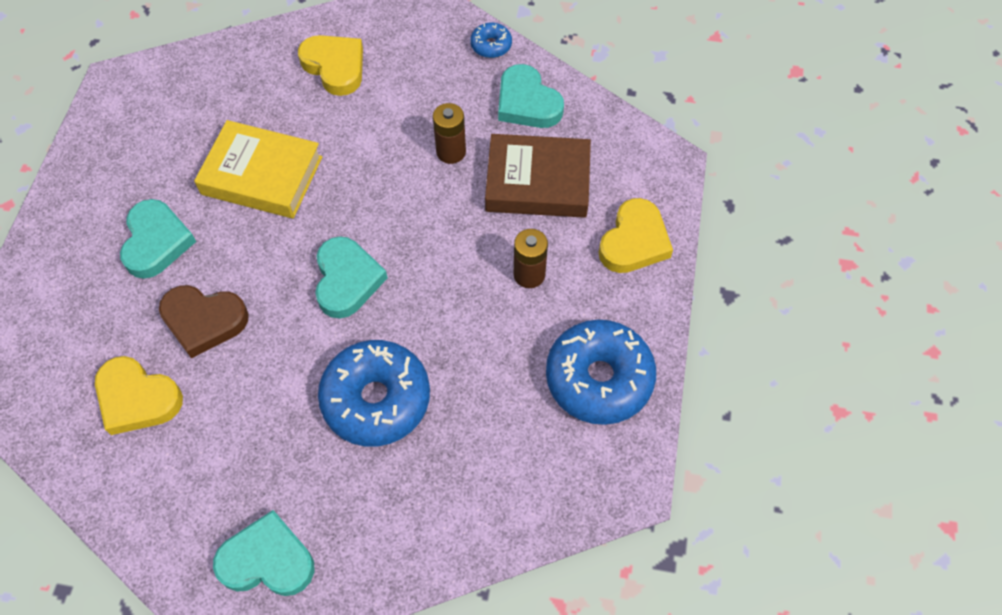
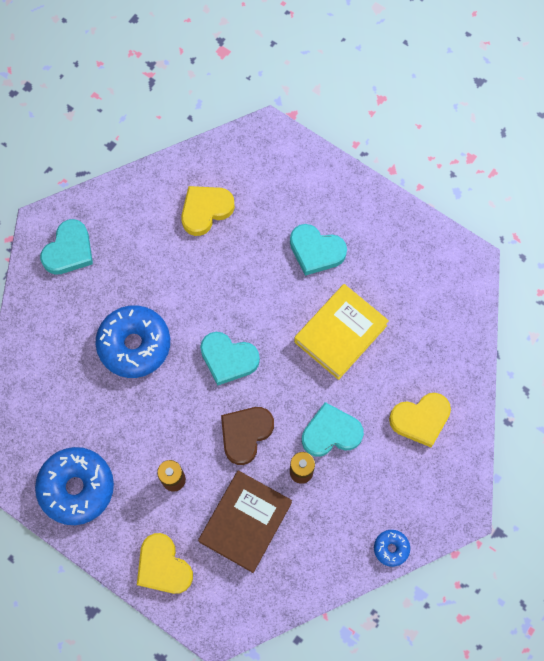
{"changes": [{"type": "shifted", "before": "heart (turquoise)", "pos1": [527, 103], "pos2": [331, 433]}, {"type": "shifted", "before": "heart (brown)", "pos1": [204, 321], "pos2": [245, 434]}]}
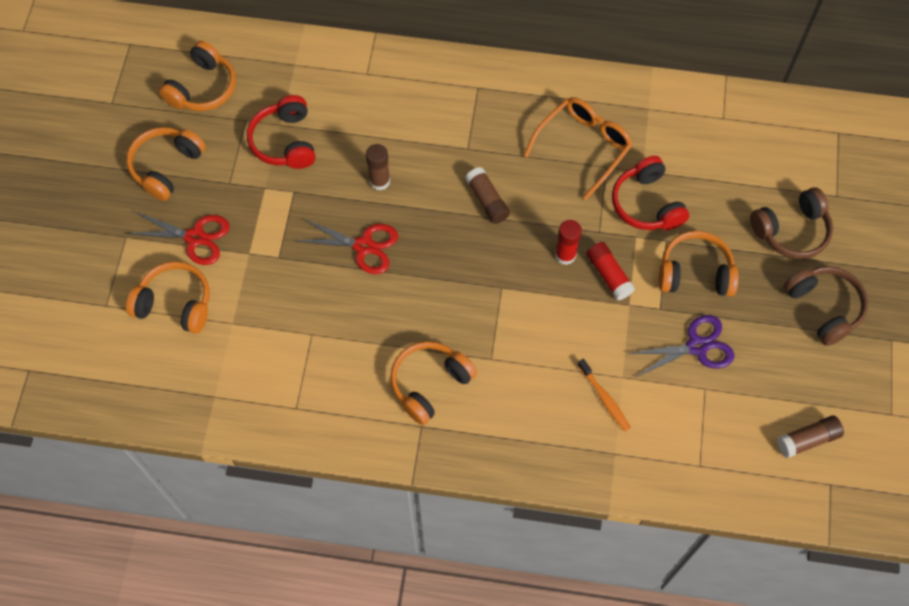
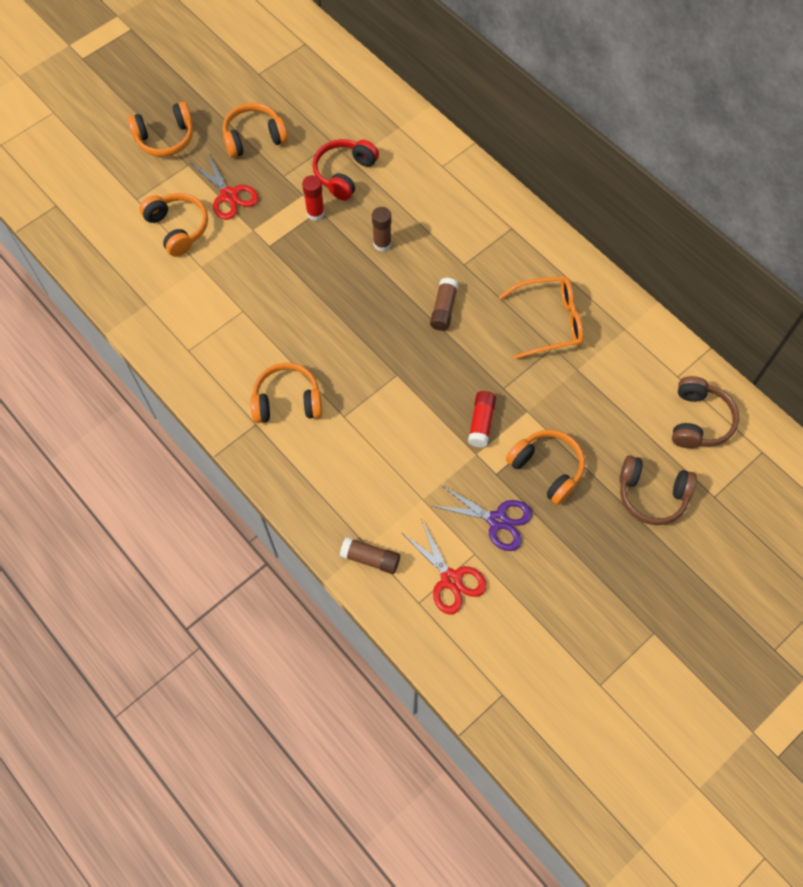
{"changes": [{"type": "shifted", "before": "headphones (orange)", "pos1": [203, 88], "pos2": [165, 138]}, {"type": "gone", "before": "headphones (red)", "pos1": [646, 204]}, {"type": "shifted", "before": "scissors (red)", "pos1": [363, 246], "pos2": [450, 579]}, {"type": "shifted", "before": "glue stick (red)", "pos1": [565, 255], "pos2": [315, 213]}, {"type": "shifted", "before": "headphones (brown)", "pos1": [824, 307], "pos2": [698, 420]}, {"type": "gone", "before": "toothbrush (orange)", "pos1": [604, 398]}, {"type": "shifted", "before": "glue stick (brown)", "pos1": [807, 440], "pos2": [370, 558]}]}
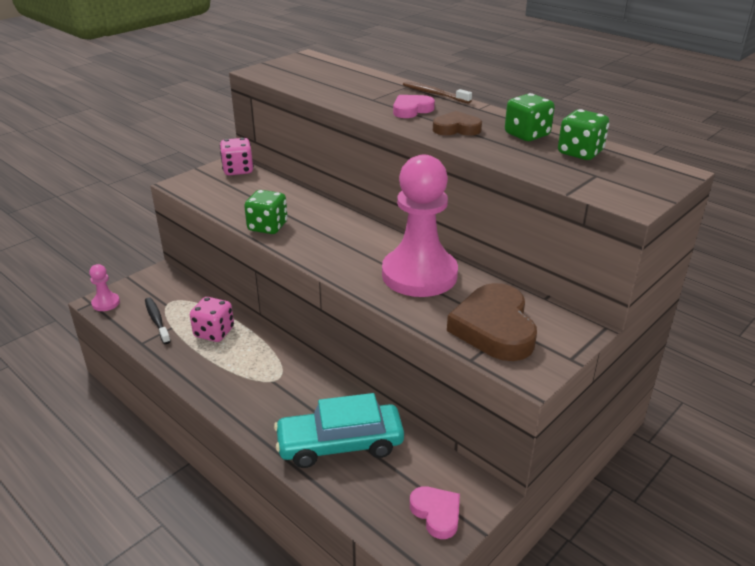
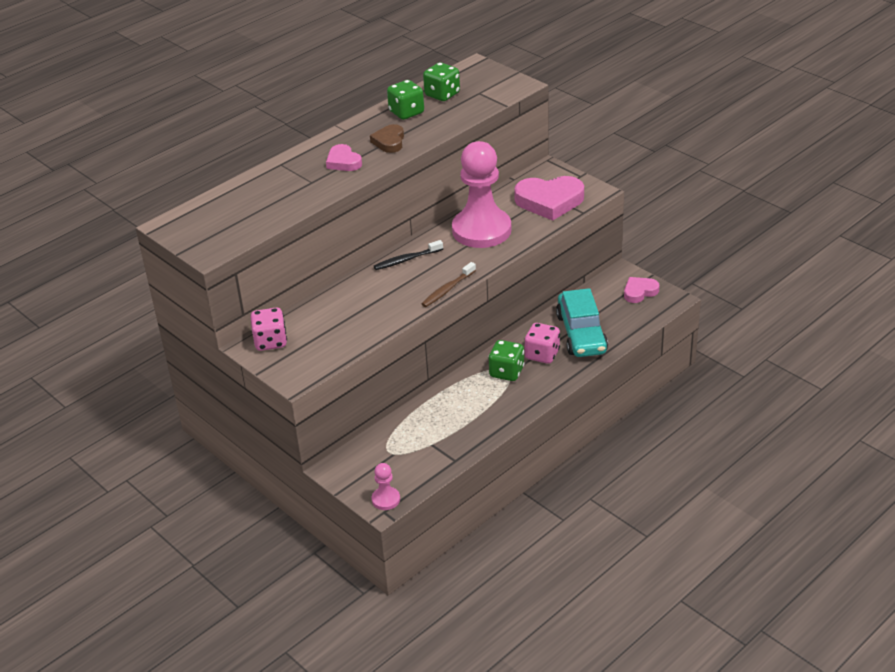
{"changes": [{"type": "shifted", "before": "toothbrush (brown)", "pos1": [434, 94], "pos2": [447, 289]}, {"type": "shifted", "before": "dice (green)", "pos1": [267, 227], "pos2": [506, 372]}, {"type": "repainted", "before": "heart (brown)", "after": "heart (pink)", "pos1": [494, 328], "pos2": [549, 201]}, {"type": "shifted", "before": "dice (pink)", "pos1": [214, 332], "pos2": [542, 354]}, {"type": "shifted", "before": "toothbrush (black)", "pos1": [157, 320], "pos2": [406, 260]}]}
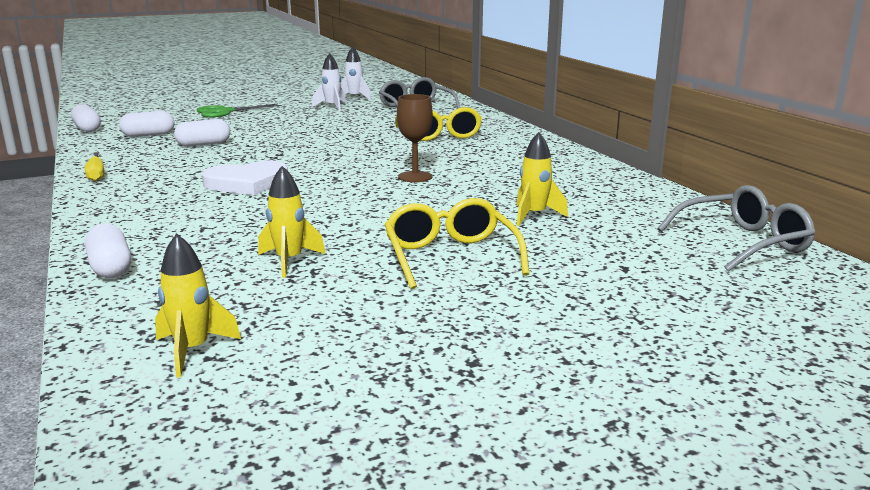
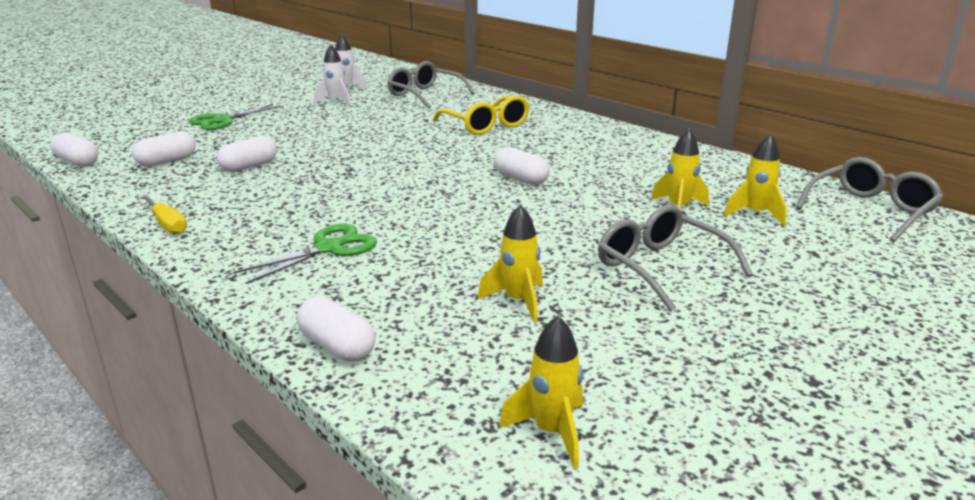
{"changes": [{"type": "swapped", "before": "goblet (brown)", "after": "capsule (white)", "pos1": [415, 177], "pos2": [521, 179]}, {"type": "gone", "before": "heart (white)", "pos1": [247, 183]}, {"type": "repainted", "before": "glasses (yellow)", "after": "glasses (grey)", "pos1": [450, 256], "pos2": [660, 267]}, {"type": "new", "after": "rocket (yellow)", "pos2": [755, 214]}, {"type": "new", "after": "scissors (green)", "pos2": [329, 248]}]}
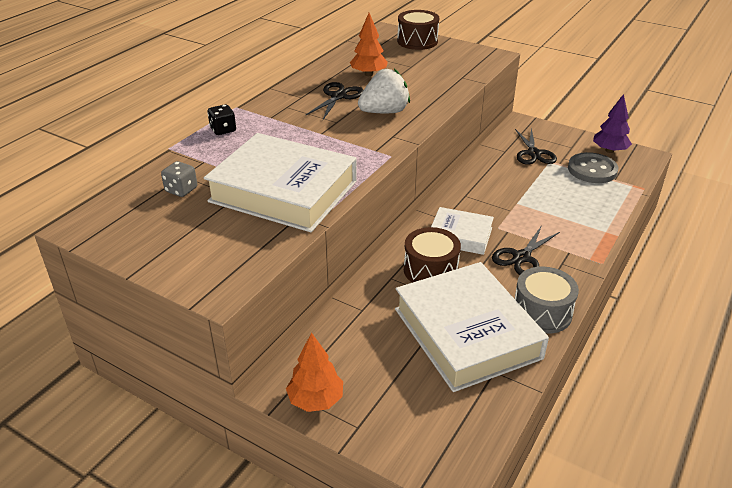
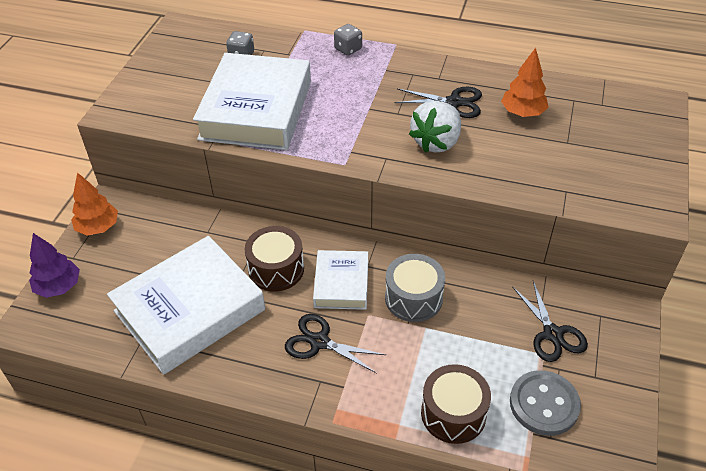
{"changes": [{"type": "shifted", "before": "drum (brown)", "pos1": [417, 41], "pos2": [453, 413]}, {"type": "rotated", "before": "strawberry (white)", "pos1": [384, 112], "pos2": [436, 142], "turn": 75}, {"type": "shifted", "before": "tree (purple)", "pos1": [609, 150], "pos2": [59, 287]}, {"type": "repainted", "before": "dice (black)", "after": "dice (grey)", "pos1": [223, 130], "pos2": [348, 49]}, {"type": "rotated", "before": "scissors (black)", "pos1": [533, 153], "pos2": [552, 334], "turn": -90}, {"type": "shifted", "before": "drum (grey)", "pos1": [542, 312], "pos2": [413, 298]}]}
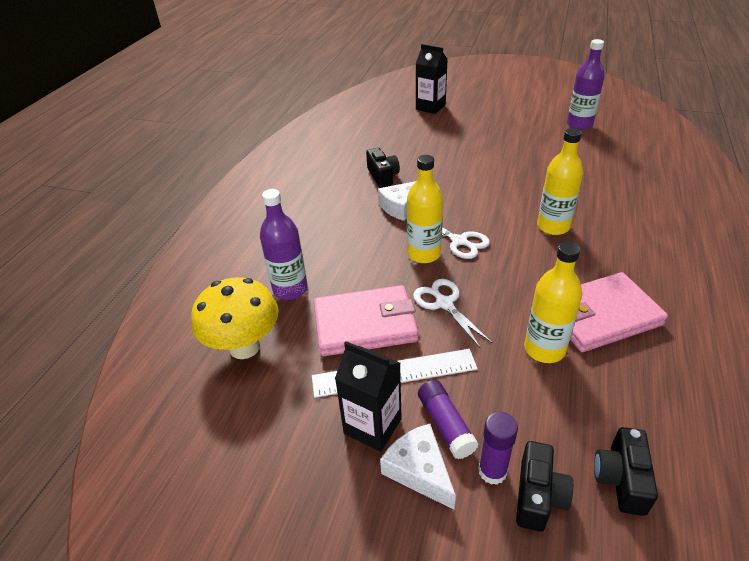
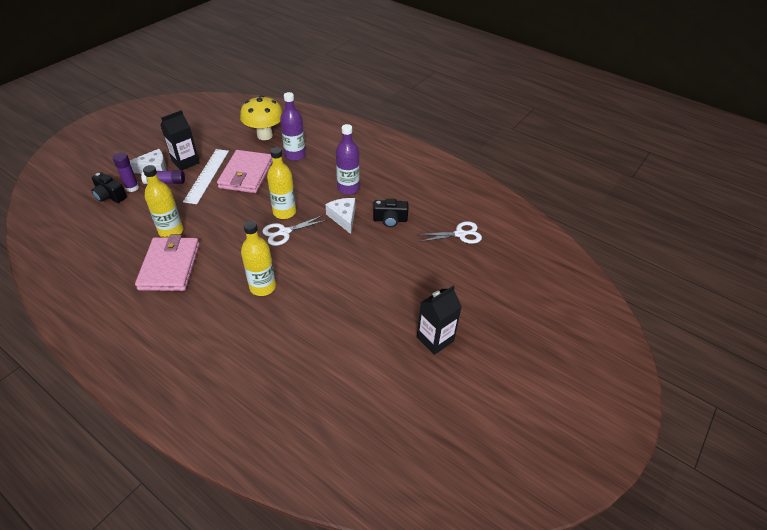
{"changes": [{"type": "shifted", "before": "bottle (purple)", "pos1": [579, 125], "pos2": [348, 188]}, {"type": "shifted", "before": "carton (black)", "pos1": [430, 107], "pos2": [435, 339]}, {"type": "shifted", "before": "scissors (white)", "pos1": [444, 303], "pos2": [460, 234]}, {"type": "gone", "before": "camera (black)", "pos1": [621, 479]}]}
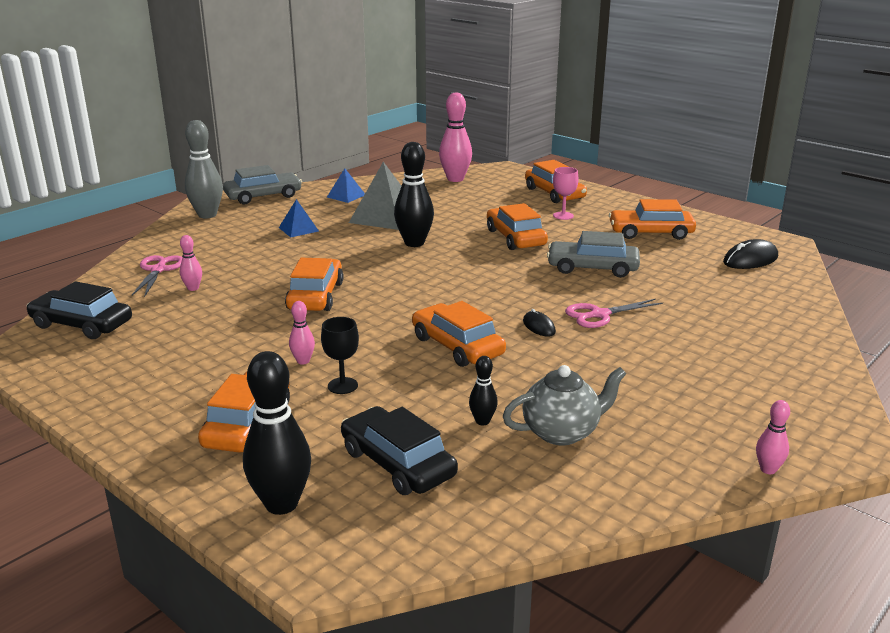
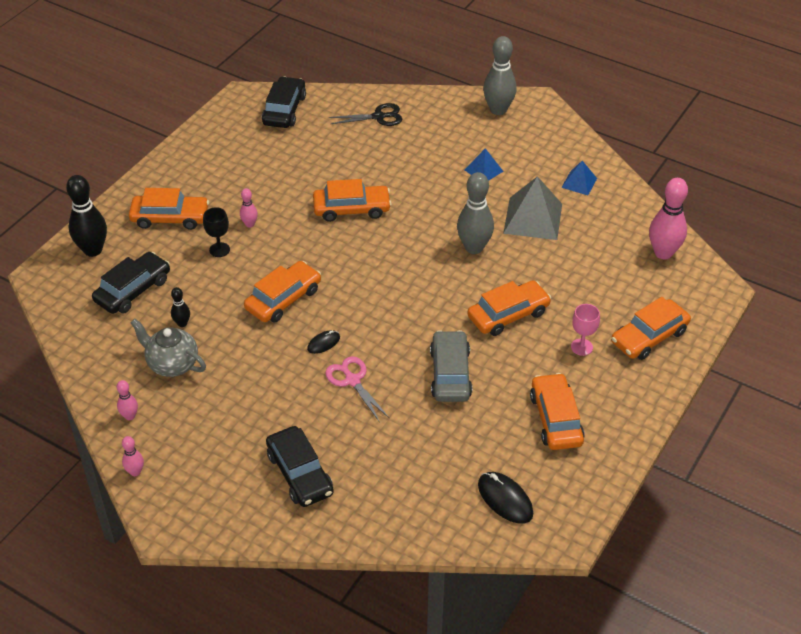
{"changes": [{"type": "repainted", "before": "bowling pin (black)", "after": "bowling pin (grey)", "pos1": [414, 243], "pos2": [474, 247]}, {"type": "gone", "before": "car (grey)", "pos1": [263, 196]}, {"type": "shifted", "before": "bowling pin (pink)", "pos1": [193, 288], "pos2": [130, 416]}, {"type": "repainted", "before": "scissors (pink)", "after": "scissors (black)", "pos1": [158, 270], "pos2": [378, 117]}, {"type": "rotated", "before": "teapot (grey)", "pos1": [562, 432], "pos2": [172, 364], "turn": 150}, {"type": "new", "after": "car (black)", "pos2": [300, 473]}]}
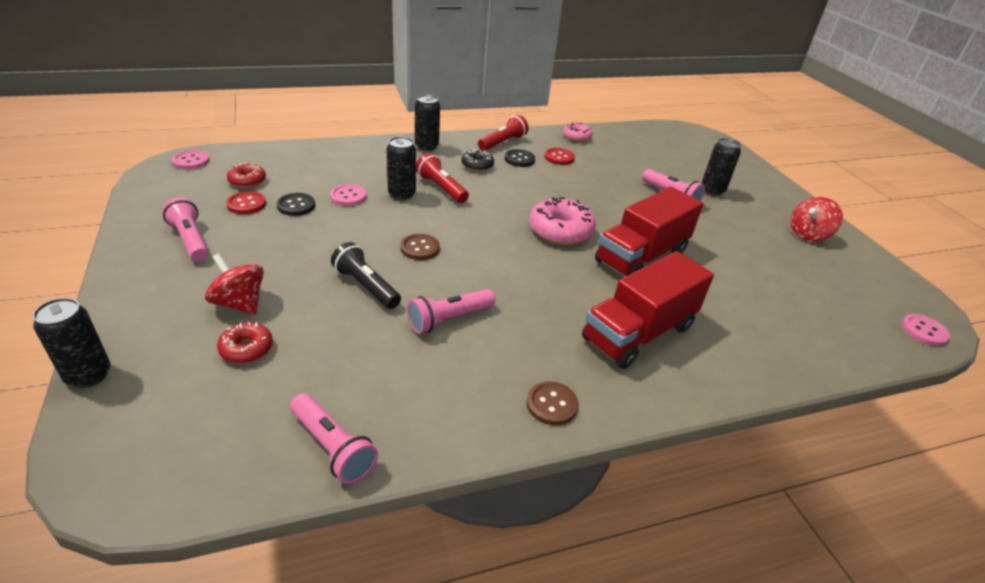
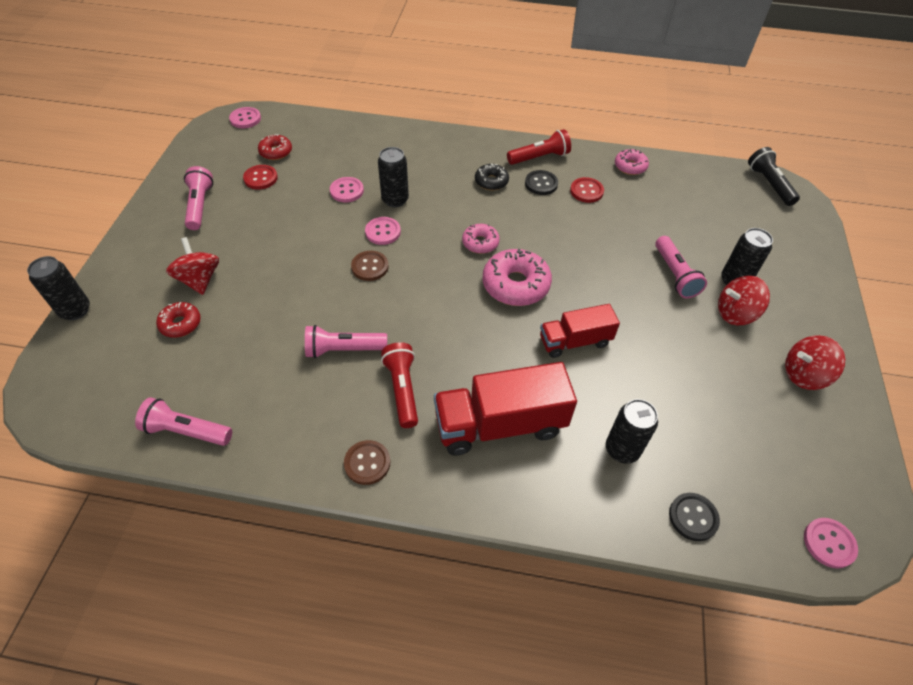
{"changes": [{"type": "shifted", "before": "can (black)", "pos1": [426, 146], "pos2": [622, 449]}, {"type": "shifted", "before": "flashlight (red)", "pos1": [441, 188], "pos2": [402, 390]}, {"type": "scaled", "before": "truck (red)", "pos1": [641, 256], "pos2": [574, 341], "scale": 0.61}, {"type": "shifted", "before": "button (black)", "pos1": [296, 206], "pos2": [693, 517]}, {"type": "shifted", "before": "flashlight (black)", "pos1": [366, 286], "pos2": [769, 184]}, {"type": "rotated", "before": "flashlight (pink)", "pos1": [332, 447], "pos2": [187, 431], "turn": 120}, {"type": "new", "after": "button (pink)", "pos2": [383, 232]}, {"type": "new", "after": "donut (pink)", "pos2": [480, 243]}, {"type": "new", "after": "spinning top (red)", "pos2": [735, 313]}]}
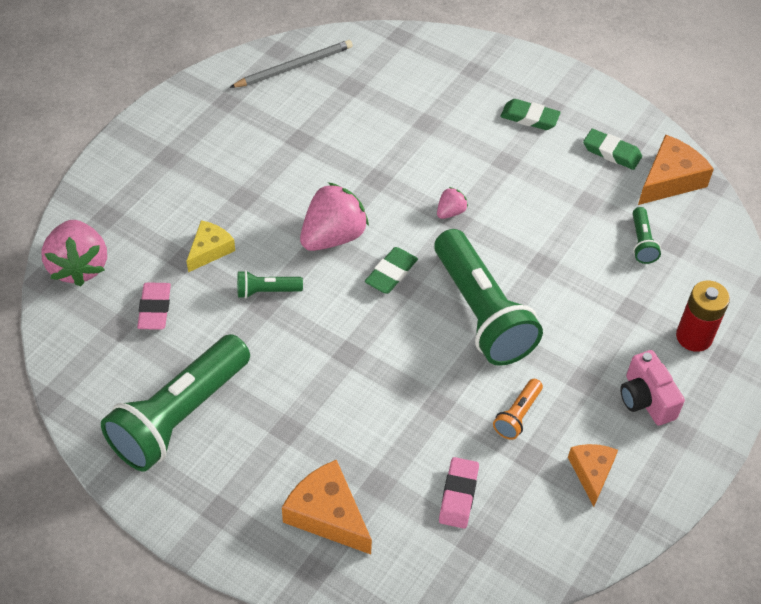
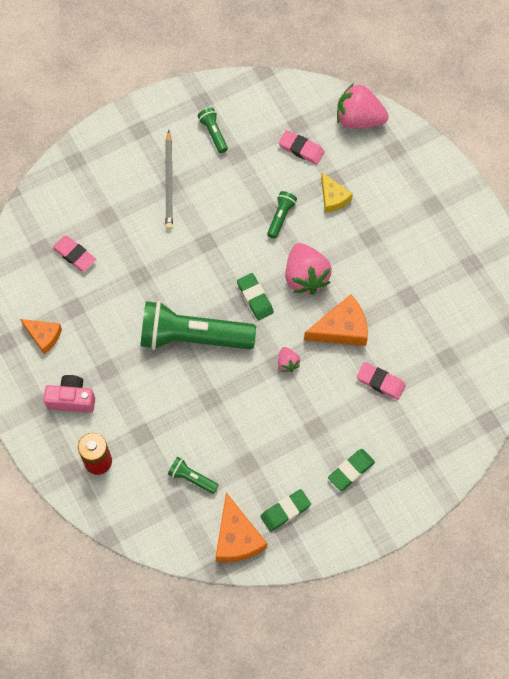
{"changes": [{"type": "shifted", "before": "pencil (grey)", "pos1": [294, 67], "pos2": [169, 182]}, {"type": "scaled", "before": "flashlight (green)", "pos1": [179, 416], "pos2": [213, 133], "scale": 0.43}, {"type": "gone", "before": "flashlight (orange)", "pos1": [517, 415]}, {"type": "shifted", "before": "cheese (orange)", "pos1": [327, 514], "pos2": [341, 328]}, {"type": "new", "after": "eraser (pink)", "pos2": [380, 382]}]}
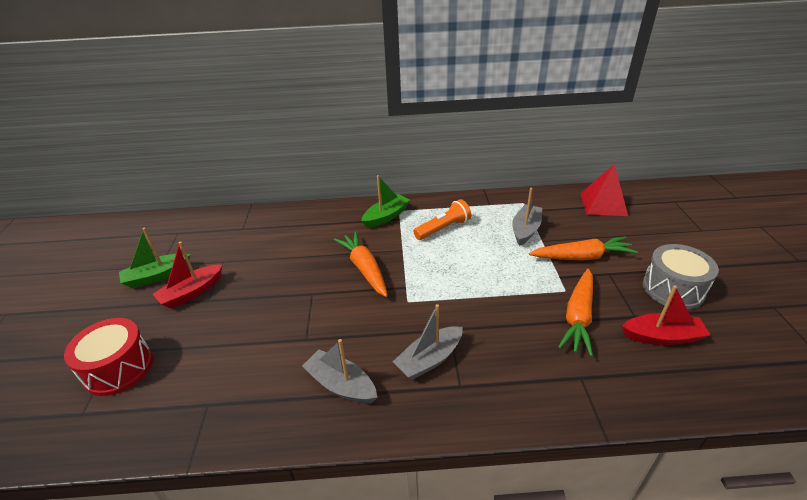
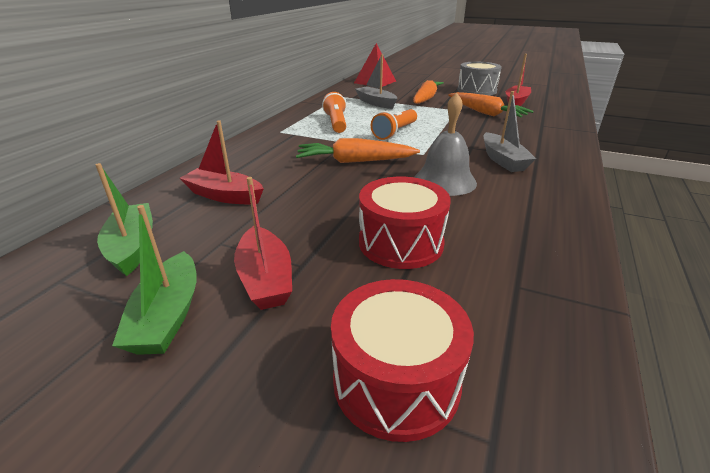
{"changes": [{"type": "shifted", "before": "boat (green)", "pos1": [386, 217], "pos2": [133, 247]}, {"type": "gone", "before": "boat (grey)", "pos1": [341, 385]}, {"type": "new", "after": "bell (grey)", "pos2": [444, 181]}, {"type": "new", "after": "flashlight (orange)", "pos2": [395, 132]}, {"type": "new", "after": "boat (red)", "pos2": [224, 195]}, {"type": "new", "after": "drum (red)", "pos2": [400, 243]}]}
